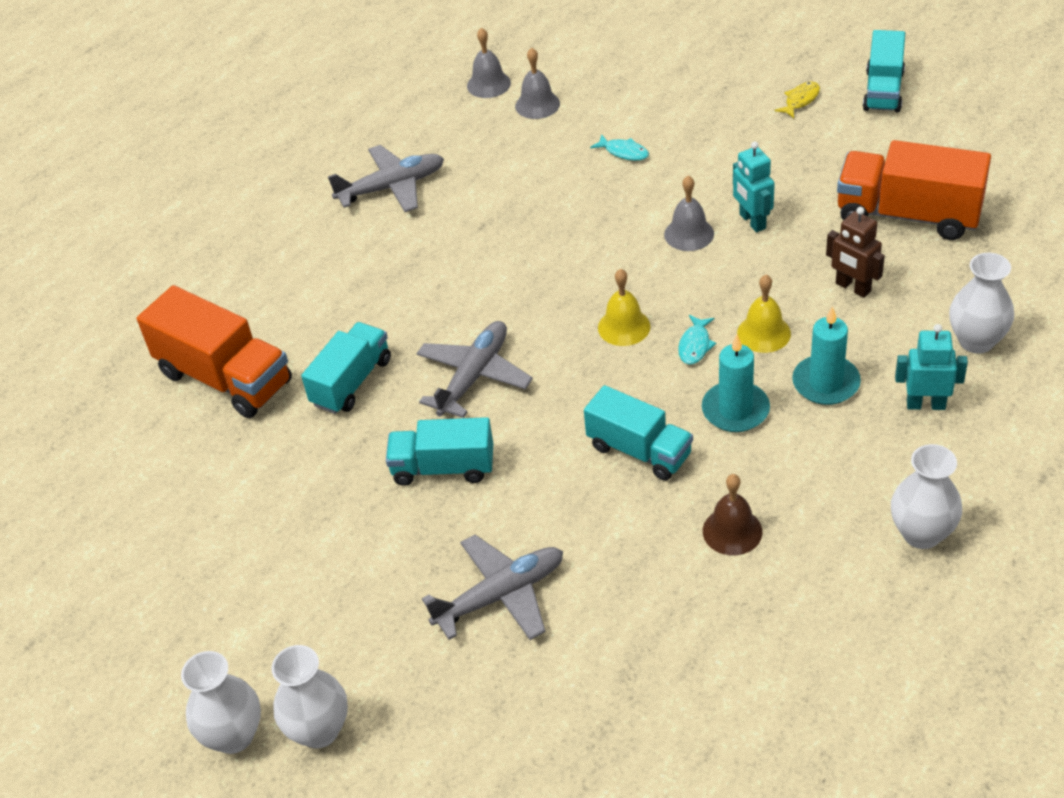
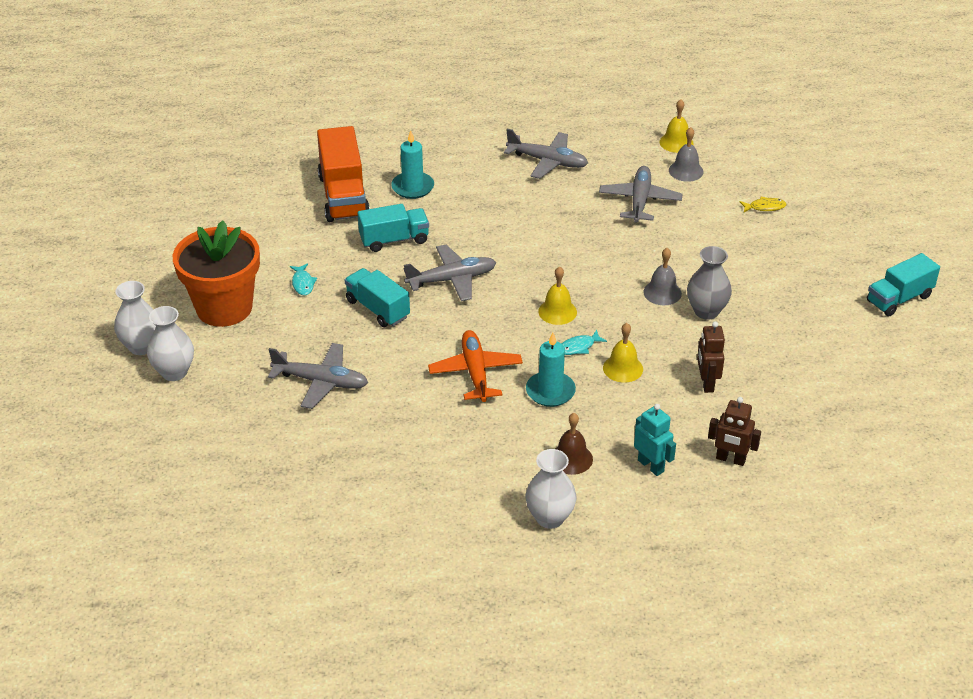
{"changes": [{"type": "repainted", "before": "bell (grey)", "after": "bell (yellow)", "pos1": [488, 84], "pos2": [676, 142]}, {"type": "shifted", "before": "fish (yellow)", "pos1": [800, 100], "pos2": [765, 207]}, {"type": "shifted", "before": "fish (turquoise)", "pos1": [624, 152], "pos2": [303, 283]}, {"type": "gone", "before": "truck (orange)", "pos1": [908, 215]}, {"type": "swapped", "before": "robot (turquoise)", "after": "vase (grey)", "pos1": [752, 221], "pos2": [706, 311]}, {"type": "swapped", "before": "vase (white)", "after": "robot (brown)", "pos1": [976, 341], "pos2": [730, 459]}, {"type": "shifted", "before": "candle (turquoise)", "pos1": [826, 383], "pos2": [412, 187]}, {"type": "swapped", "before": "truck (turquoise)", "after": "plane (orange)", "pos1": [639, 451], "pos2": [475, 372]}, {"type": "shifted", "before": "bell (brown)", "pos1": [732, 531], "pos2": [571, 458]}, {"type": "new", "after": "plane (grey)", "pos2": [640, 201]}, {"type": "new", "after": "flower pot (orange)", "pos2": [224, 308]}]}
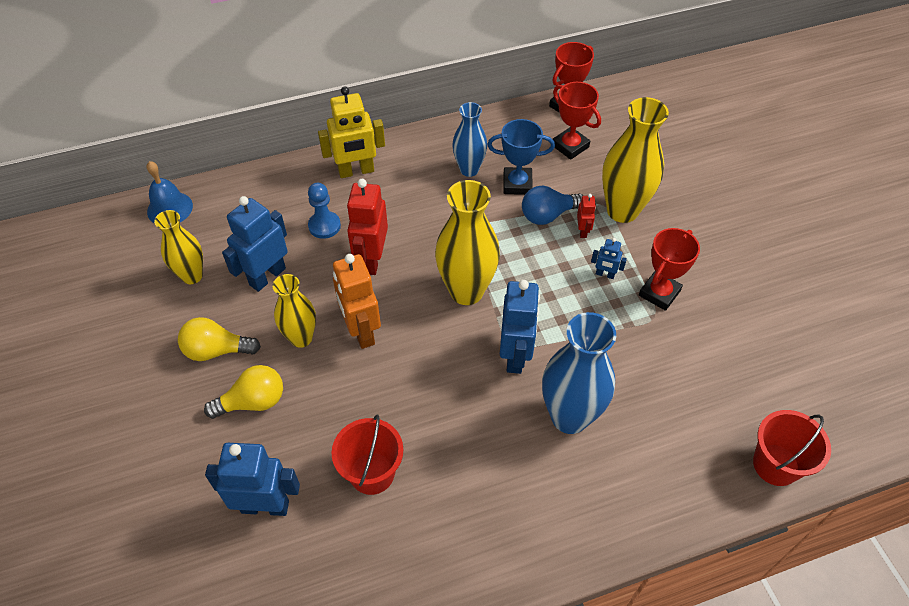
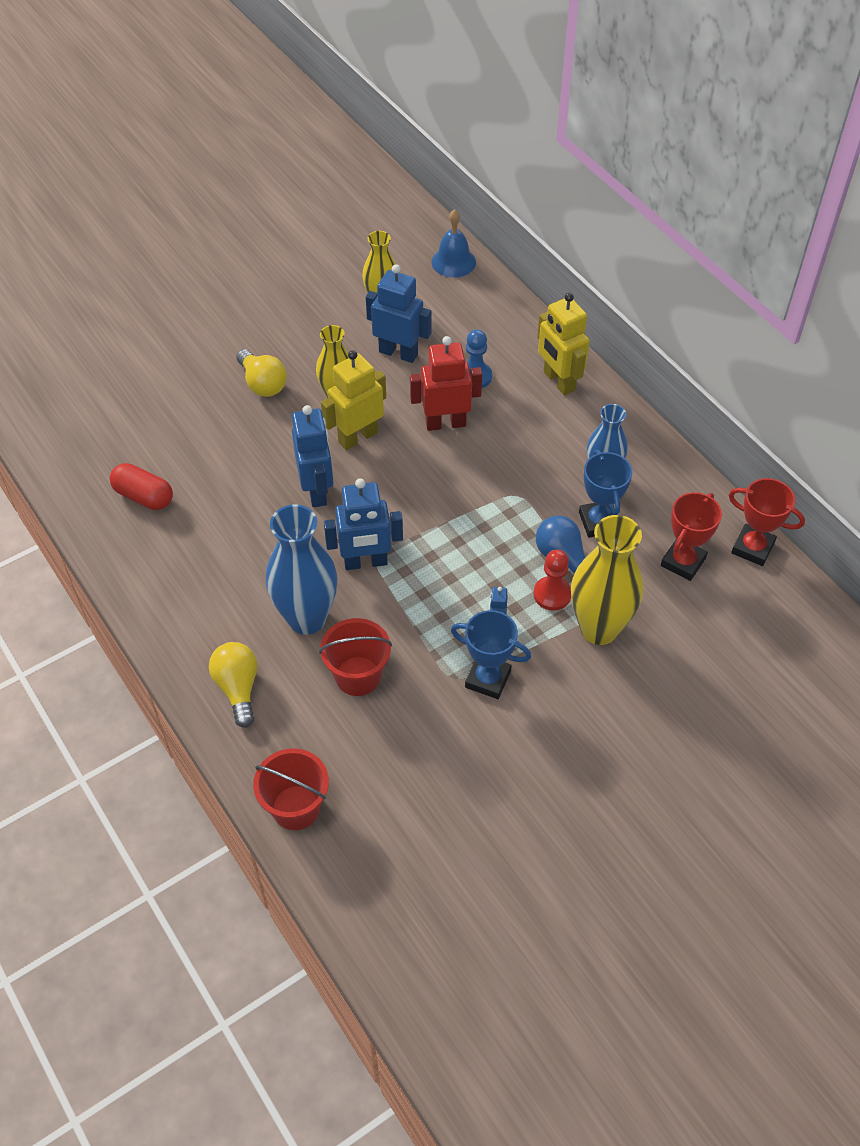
{"changes": [{"type": "gone", "before": "vase (yellow)", "pos1": [466, 291]}, {"type": "swapped", "before": "robot (red)", "after": "pawn (red)", "pos1": [583, 231], "pos2": [552, 594]}, {"type": "repainted", "before": "trophy (red)", "after": "trophy (blue)", "pos1": [659, 293], "pos2": [488, 679]}, {"type": "repainted", "before": "robot (orange)", "after": "robot (yellow)", "pos1": [361, 331], "pos2": [357, 437]}, {"type": "shifted", "before": "light bulb (yellow)", "pos1": [217, 350], "pos2": [238, 688]}, {"type": "shifted", "before": "bucket (red)", "pos1": [372, 473], "pos2": [358, 676]}, {"type": "shifted", "before": "robot (blue)", "pos1": [265, 506], "pos2": [317, 491]}, {"type": "new", "after": "capsule (red)", "pos2": [144, 496]}]}
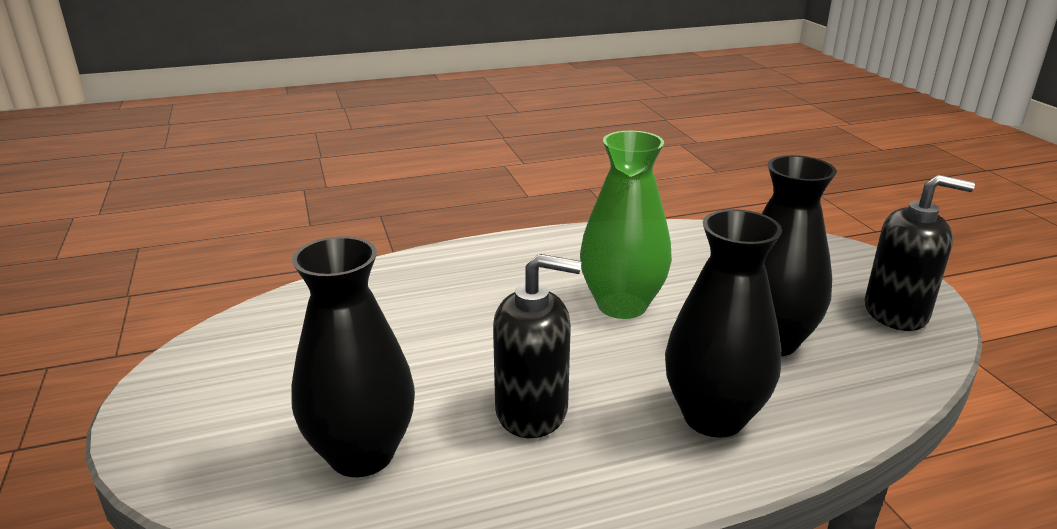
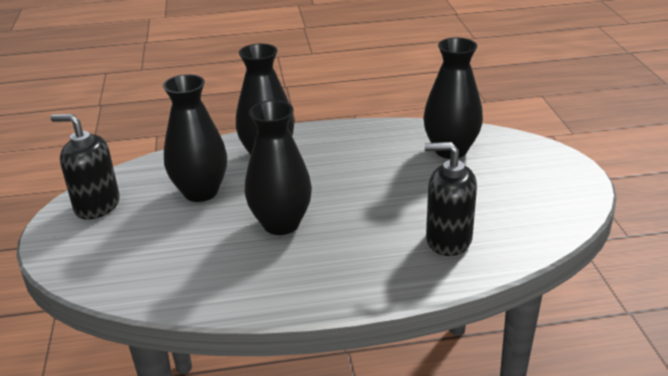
{"changes": [{"type": "repainted", "before": "vase (green)", "after": "vase (black)", "pos1": [622, 305], "pos2": [281, 224]}, {"type": "shifted", "before": "soap dispenser (black)", "pos1": [532, 411], "pos2": [448, 239]}]}
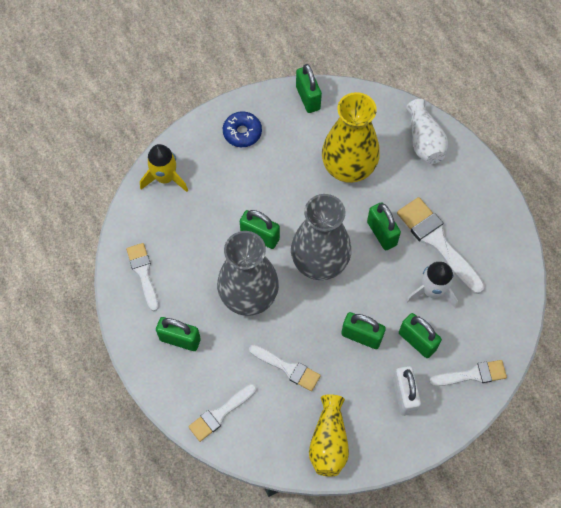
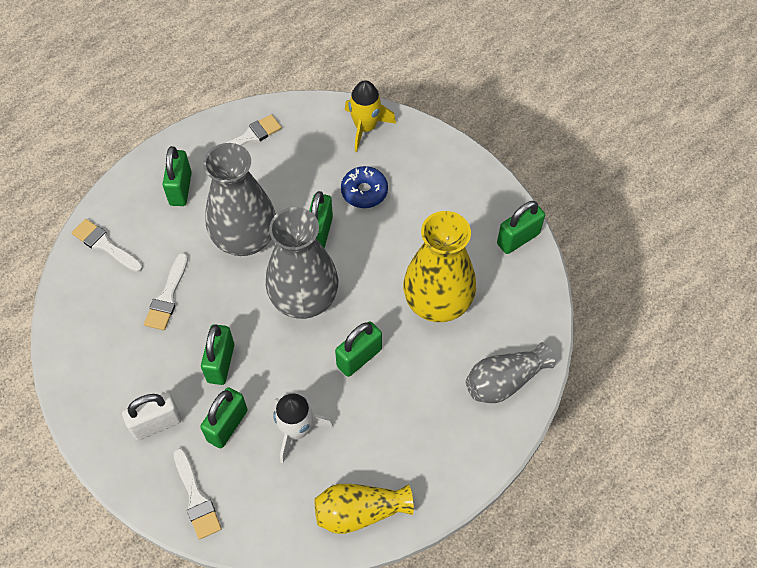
{"changes": [{"type": "repainted", "before": "vase (white)", "after": "vase (grey)", "pos1": [424, 141], "pos2": [504, 381]}, {"type": "shifted", "before": "donut (blue)", "pos1": [242, 132], "pos2": [364, 191]}, {"type": "gone", "before": "brush (white)", "pos1": [437, 242]}, {"type": "shifted", "before": "vase (yellow)", "pos1": [329, 442], "pos2": [360, 512]}]}
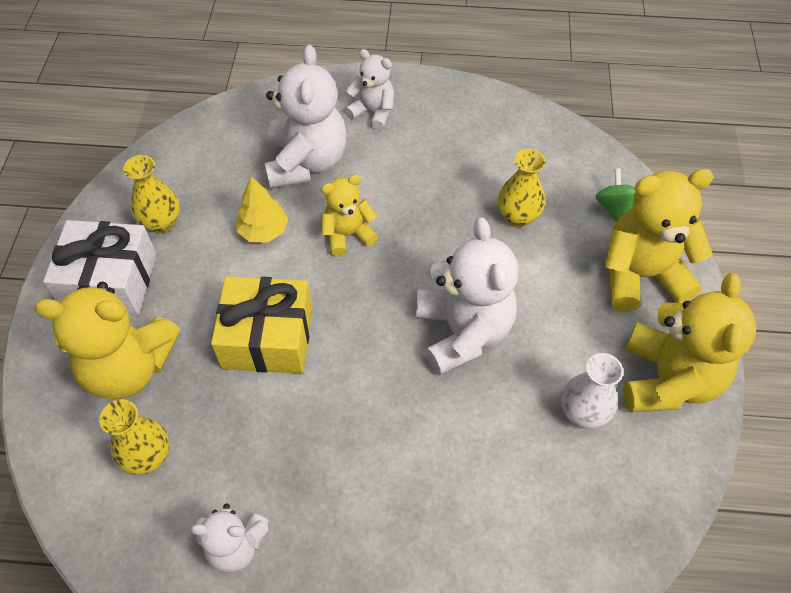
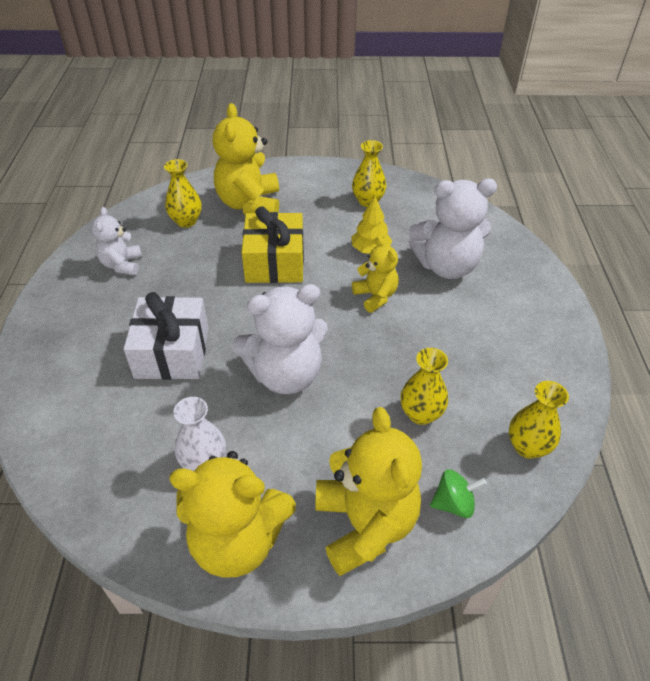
{"changes": [{"type": "gone", "before": "teddy bear (white)", "pos1": [373, 112]}, {"type": "shifted", "before": "gift (white)", "pos1": [110, 281], "pos2": [172, 352]}, {"type": "new", "after": "vase (yellow)", "pos2": [527, 447]}]}
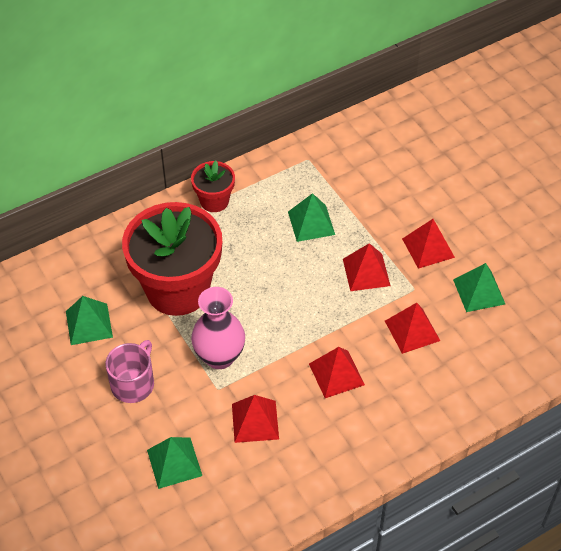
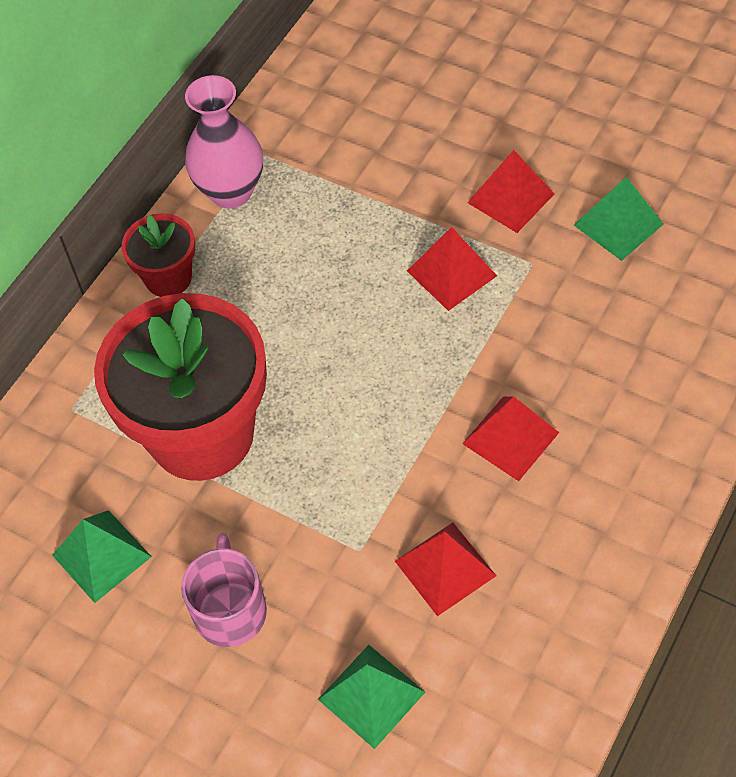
{"changes": [{"type": "gone", "before": "pyramid (green)", "pos1": [311, 223]}, {"type": "shifted", "before": "vase (pink)", "pos1": [219, 357], "pos2": [231, 192]}, {"type": "gone", "before": "pyramid (red)", "pos1": [412, 330]}]}
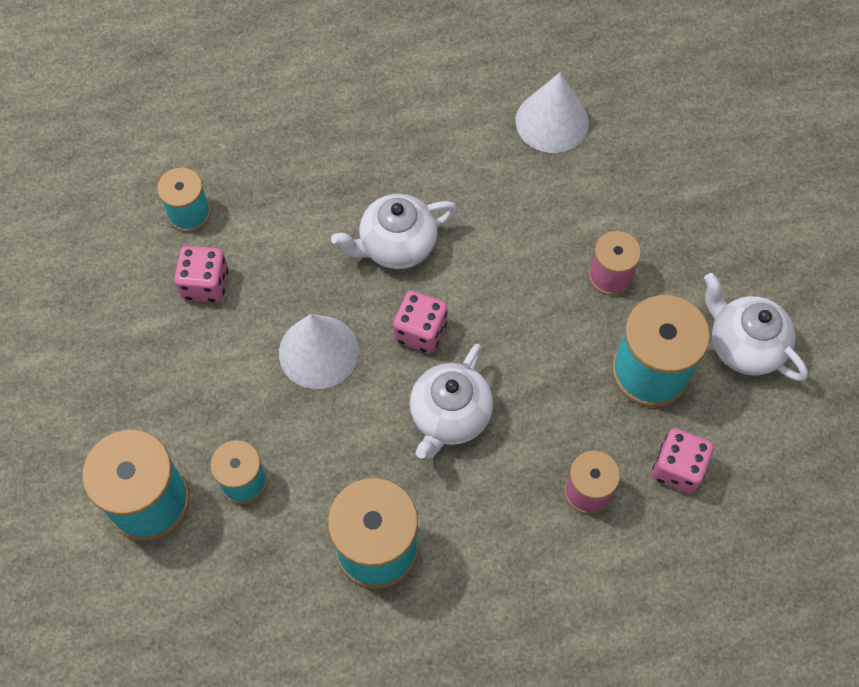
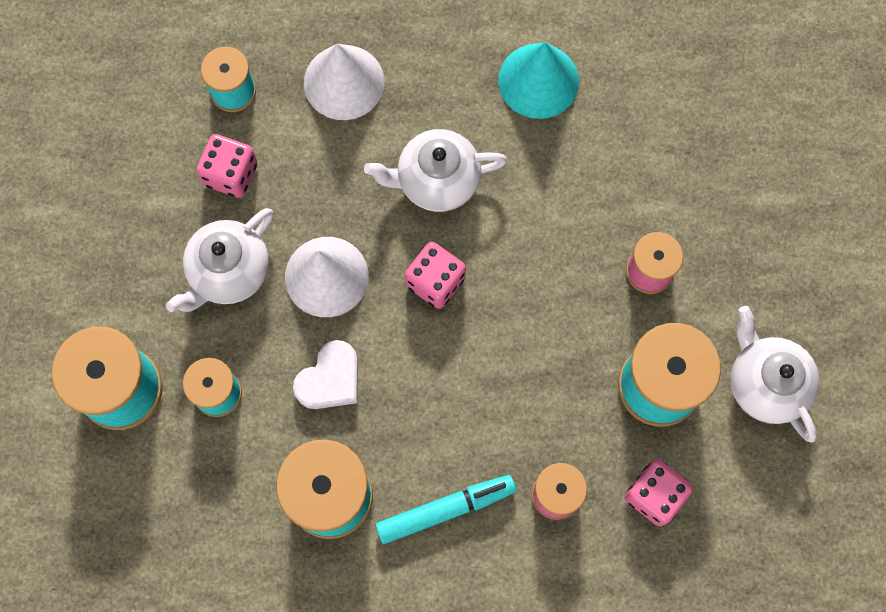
{"changes": [{"type": "shifted", "before": "cone (white)", "pos1": [552, 121], "pos2": [344, 82]}, {"type": "shifted", "before": "teapot (white)", "pos1": [449, 416], "pos2": [229, 272]}, {"type": "new", "after": "cone (turquoise)", "pos2": [538, 80]}, {"type": "new", "after": "heart (white)", "pos2": [330, 380]}, {"type": "new", "after": "marker (turquoise)", "pos2": [445, 509]}]}
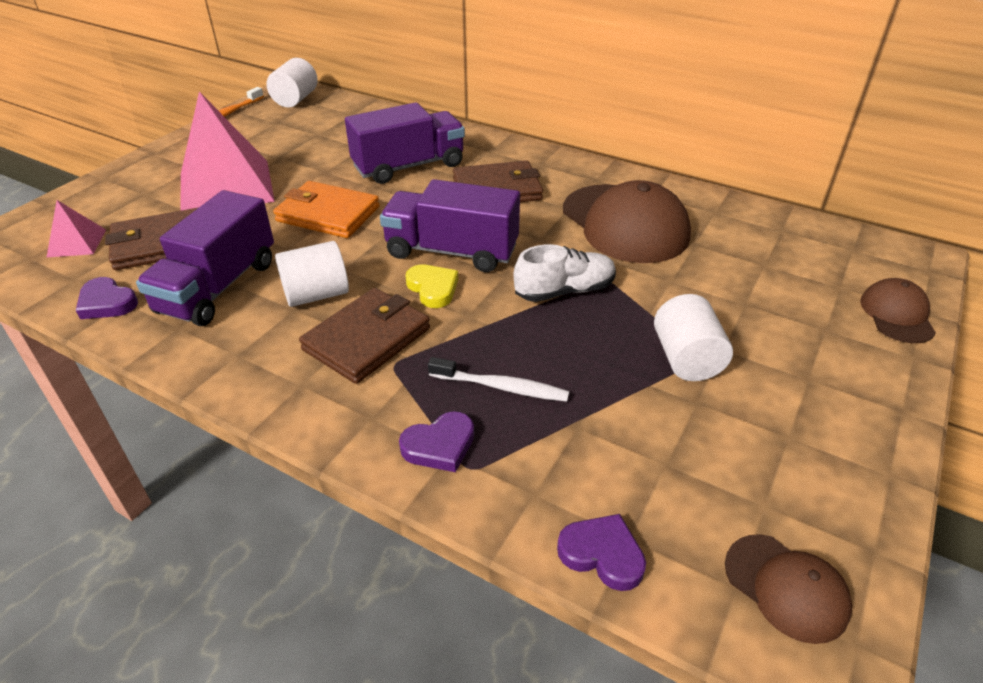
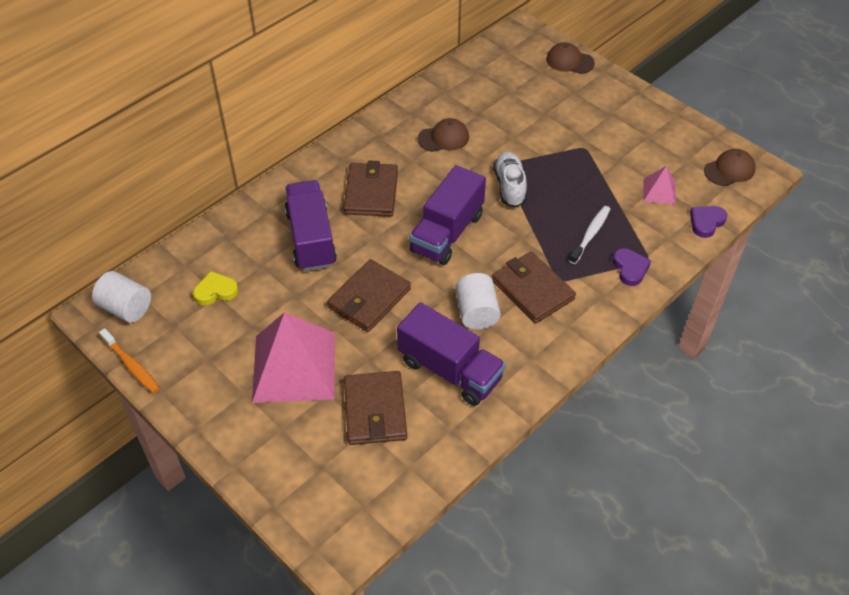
{"changes": [{"type": "scaled", "before": "cap (brown)", "pos1": [624, 223], "pos2": [443, 138], "scale": 0.52}, {"type": "repainted", "before": "wallet (orange)", "after": "wallet (brown)", "pos1": [328, 214], "pos2": [369, 298]}, {"type": "shifted", "before": "pyramid (pink)", "pos1": [77, 243], "pos2": [659, 191]}, {"type": "shifted", "before": "heart (yellow)", "pos1": [433, 288], "pos2": [215, 291]}, {"type": "gone", "before": "heart (purple)", "pos1": [107, 303]}, {"type": "gone", "before": "cylinder (white)", "pos1": [686, 359]}]}
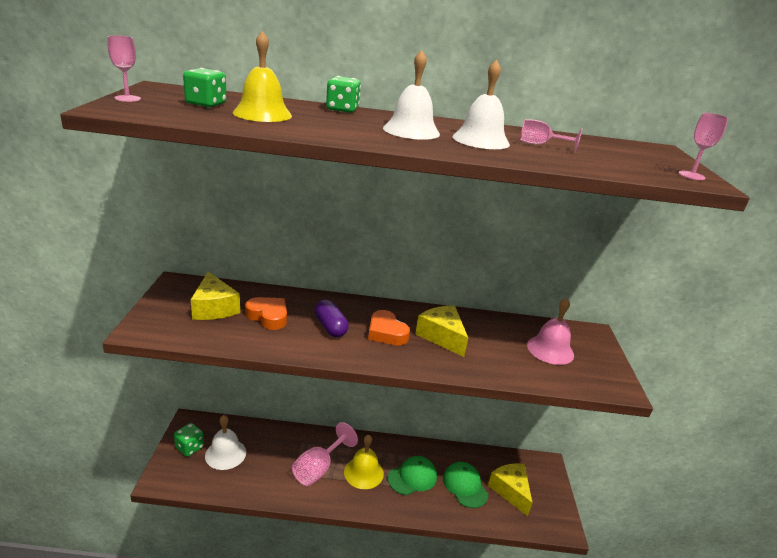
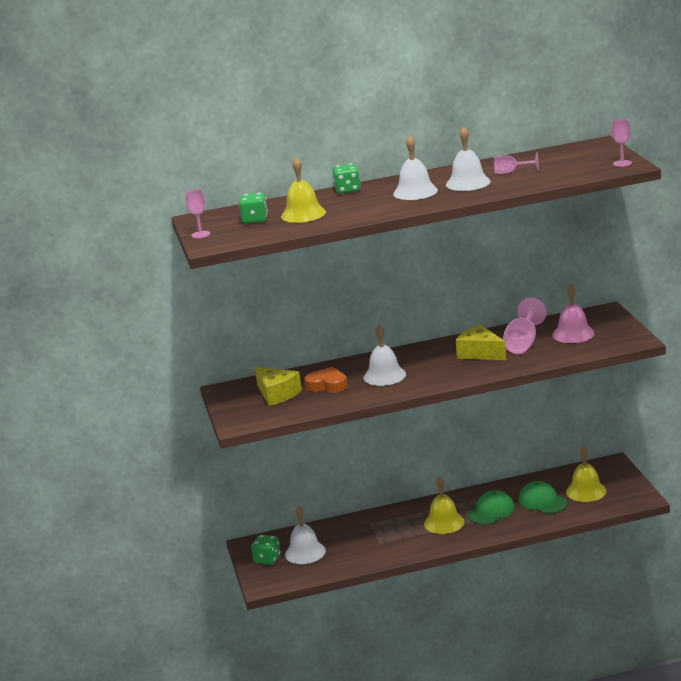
{"changes": [{"type": "swapped", "before": "capsule (purple)", "after": "bell (white)", "pos1": [330, 327], "pos2": [384, 376]}, {"type": "gone", "before": "heart (orange)", "pos1": [386, 333]}, {"type": "shifted", "before": "goblet (pink)", "pos1": [319, 468], "pos2": [523, 343]}, {"type": "swapped", "before": "cheese (yellow)", "after": "bell (yellow)", "pos1": [510, 491], "pos2": [586, 491]}]}
